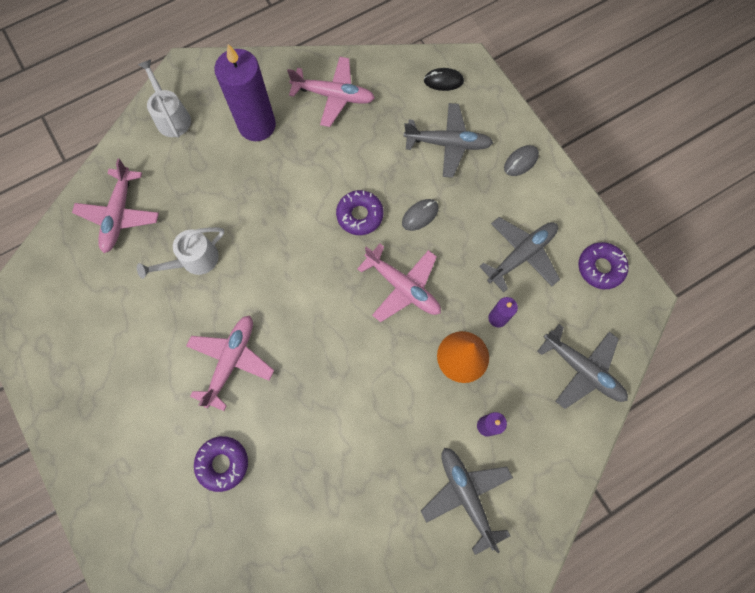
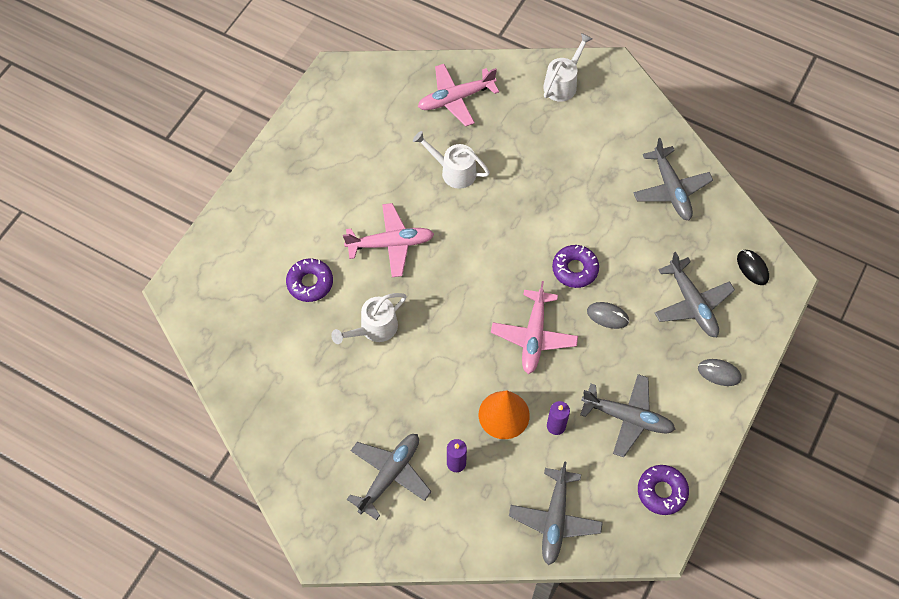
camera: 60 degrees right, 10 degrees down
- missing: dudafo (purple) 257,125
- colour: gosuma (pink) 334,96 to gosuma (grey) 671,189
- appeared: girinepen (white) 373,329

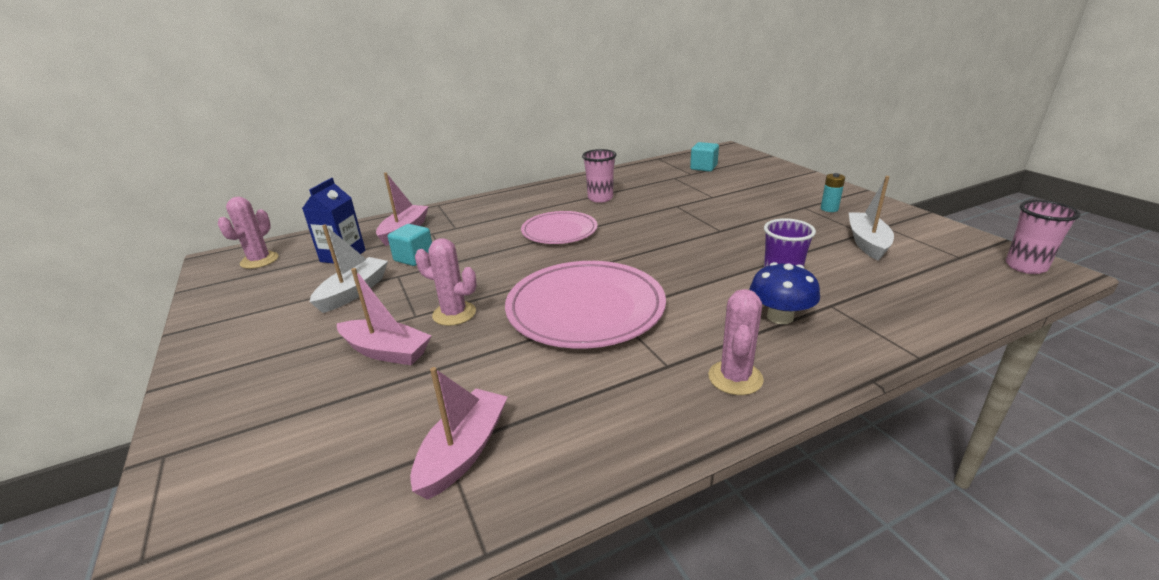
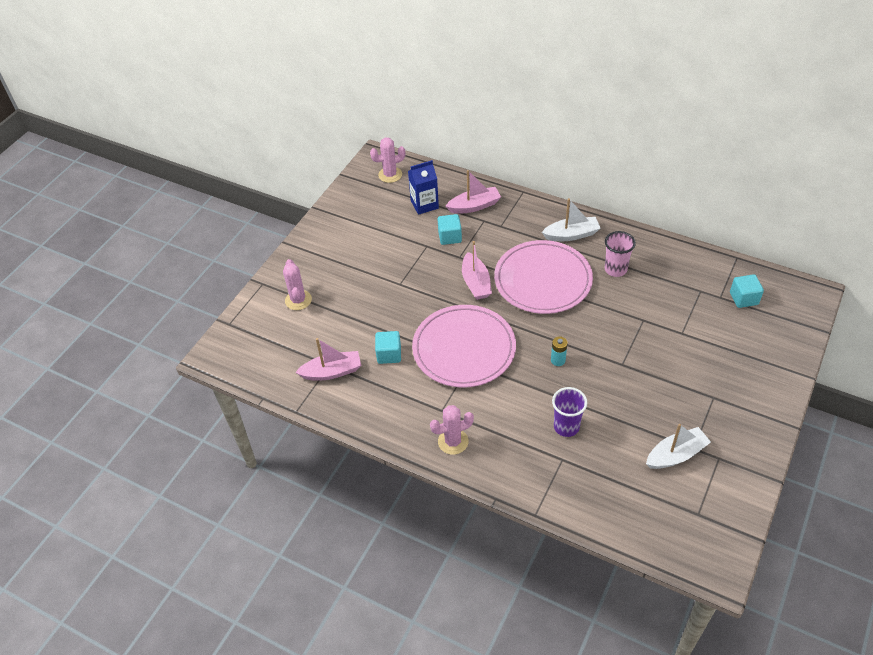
camera: 55 degrees right, 20 degrees up
- relocated: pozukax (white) 354,292 to 571,235
- relocated: pozukax (pink) 386,351 to 476,283
- relocated: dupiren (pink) 454,314 to 298,300
- size: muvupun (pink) 559,231 = 543,280 x1.61
- missing: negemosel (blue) 780,317
- relocated: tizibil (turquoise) 829,209 to 558,360
- missing: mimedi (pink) 1025,266
- appeared: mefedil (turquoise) 389,354

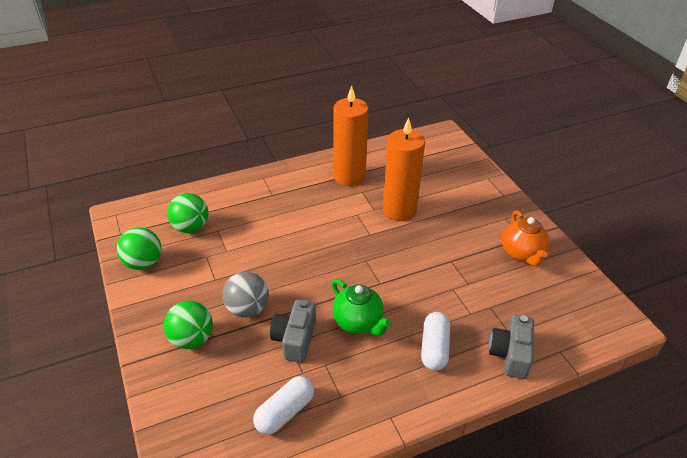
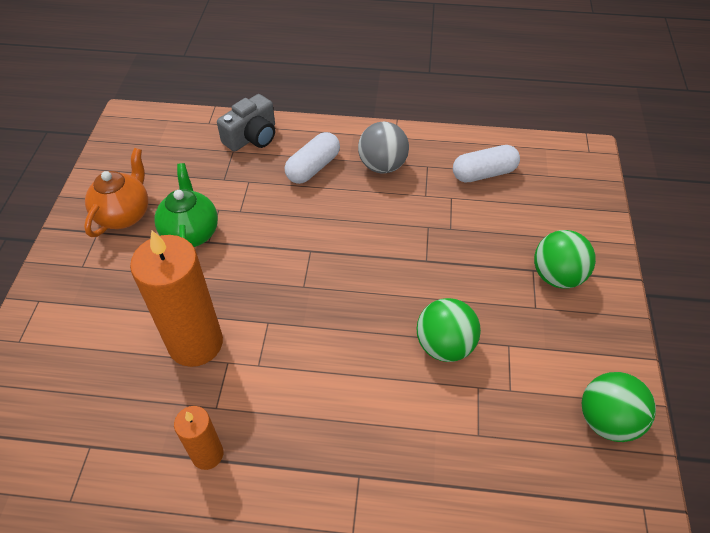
camera: 150 degrees left, 10 degrees up
- relocated: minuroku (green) 191,227 to 444,345
- relocated: minuroku (grey) 247,309 to 382,166
- missing: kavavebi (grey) 295,339
- relocated: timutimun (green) 358,322 to 191,233
- size: dudafo (orange) 349,176 = 207,454 x0.52

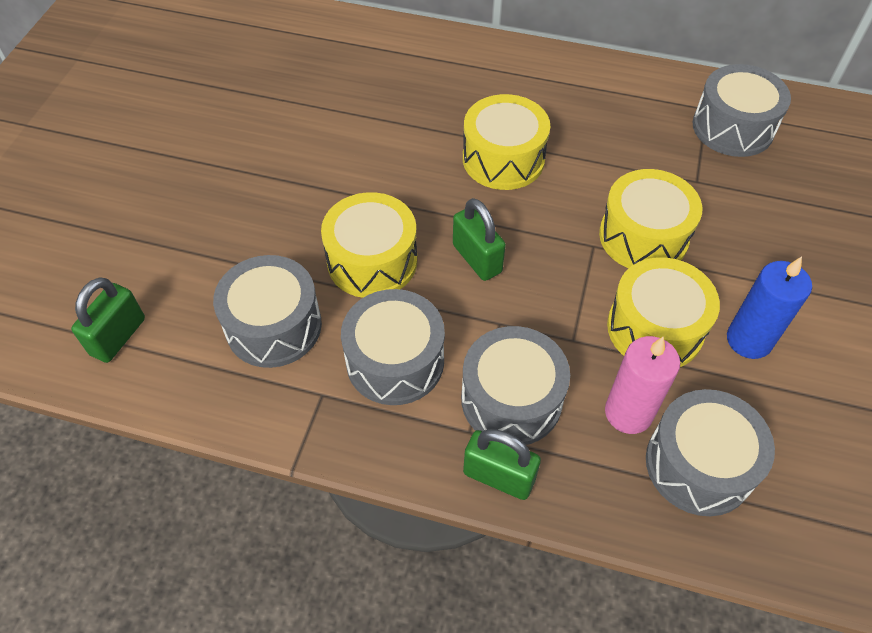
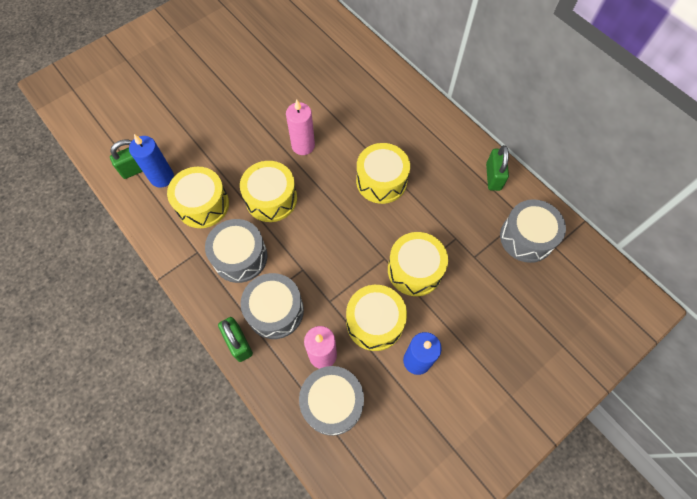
camera: 35 degrees right, 10 degrees up
- colour: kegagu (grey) 274,326 to kegagu (yellow) 203,204
- relocated: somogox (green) 477,258 to 493,177
- appeared: dudafo (blue) 162,177
- appeared: dudafo (pink) 303,146

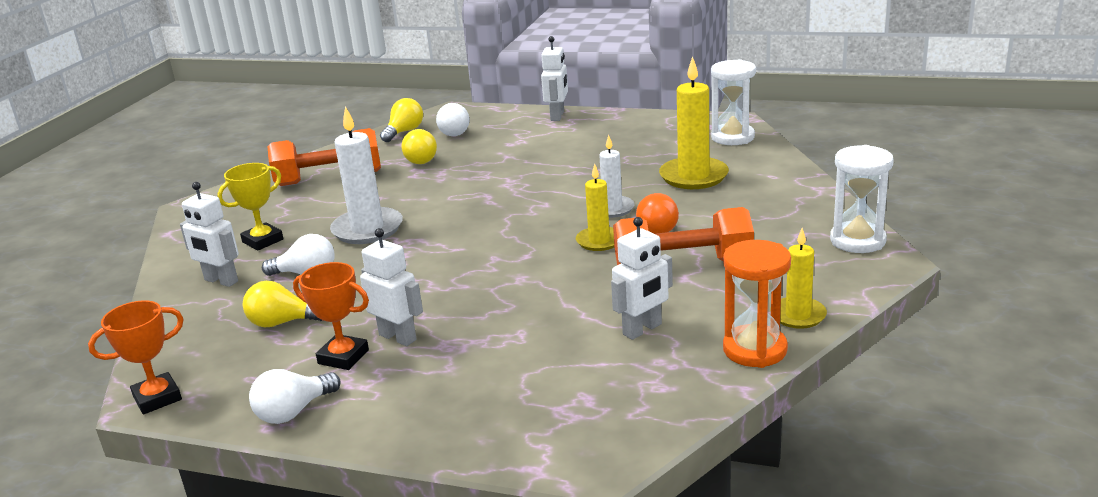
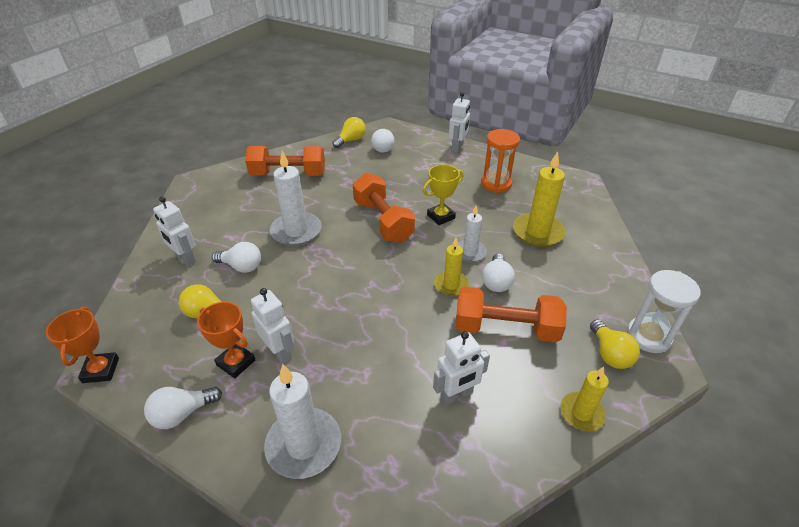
camera: 10 degrees right, 15 degrees up
- spun: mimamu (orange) 157,398 = 101,370 75 degrees counterclockwise
- relocated: mimamu (yellow) 263,241 to 441,216
- relocated: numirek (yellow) 418,160 to 609,354
- colour: numirek (orange) 656,228 to numirek (white) 496,281
- missing: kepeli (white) 732,137
- relocated: kepeli (orange) 754,349 to 496,184
- appeared: dudafo (white) 304,445
- appeared: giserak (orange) 383,221

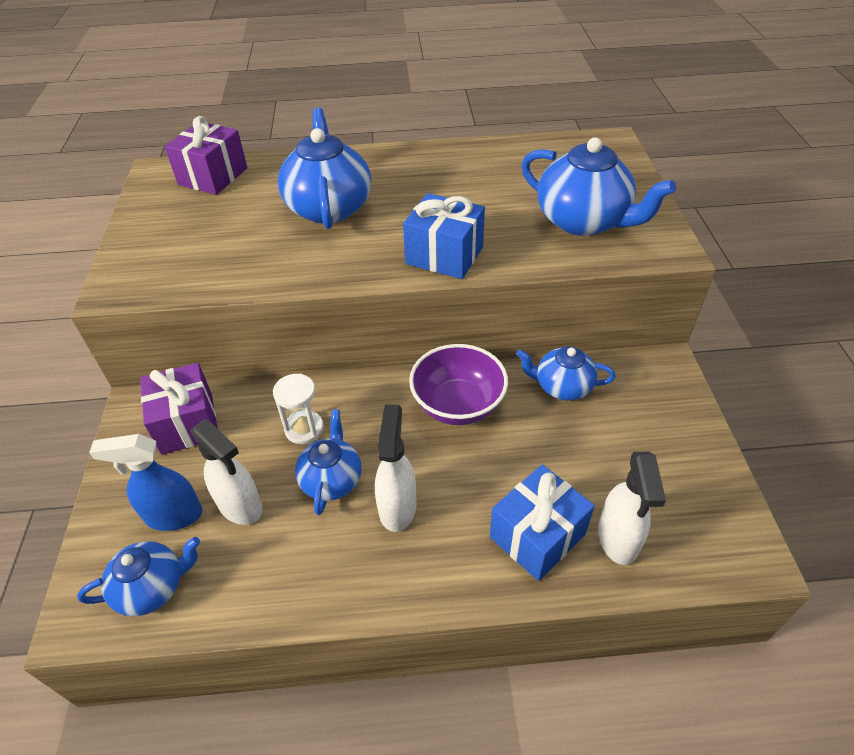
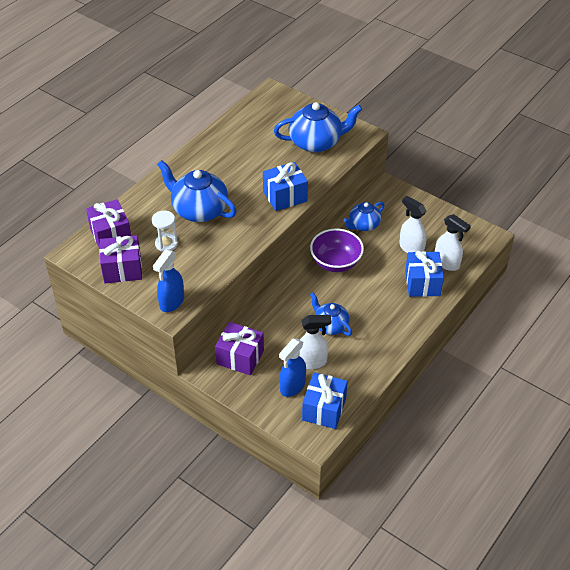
camera: 50 degrees left, 0 degrees up
- exchanged: timutimun (blue) 152,587 to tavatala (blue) 324,409
- relocated: kepeli (white) 304,429 to 166,244
- relocated: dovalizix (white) 397,507 to 411,248
- appeared: tavatala (purple) 122,269
- appeared: dovalizix (blue) 171,302

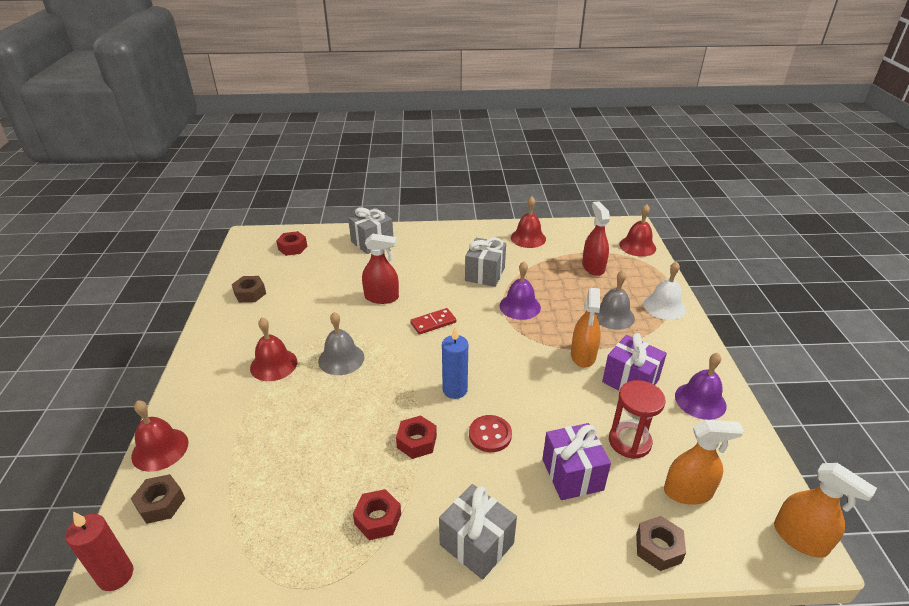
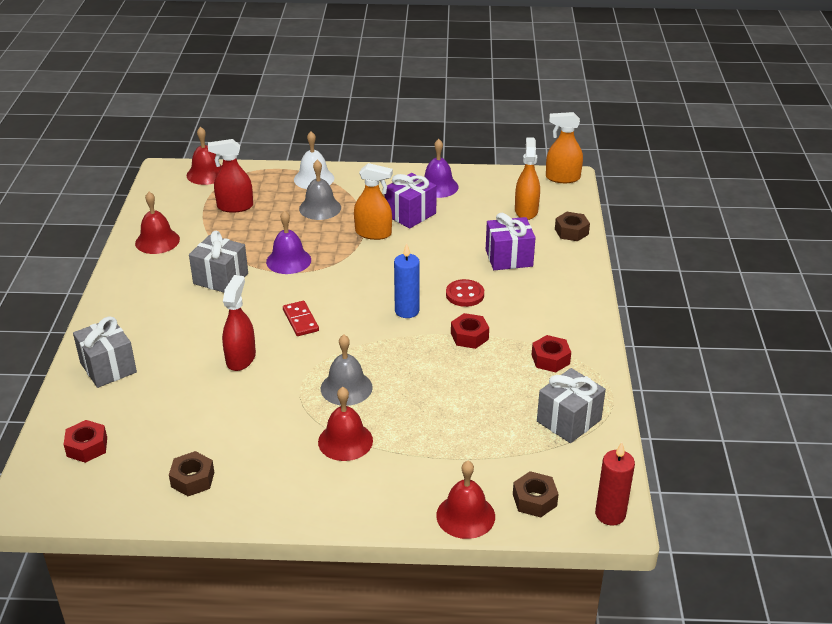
camera: 85 degrees left, 0 degrees up
- relocated: tavatala (grey) 476,544 to 568,420
- missing: kepeli (red) 629,442
- spun: dovalizix (orange) 800,538 = 562,178 135 degrees counterclockwise

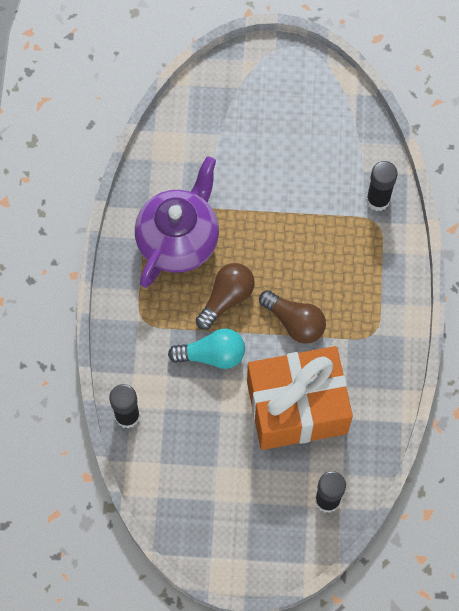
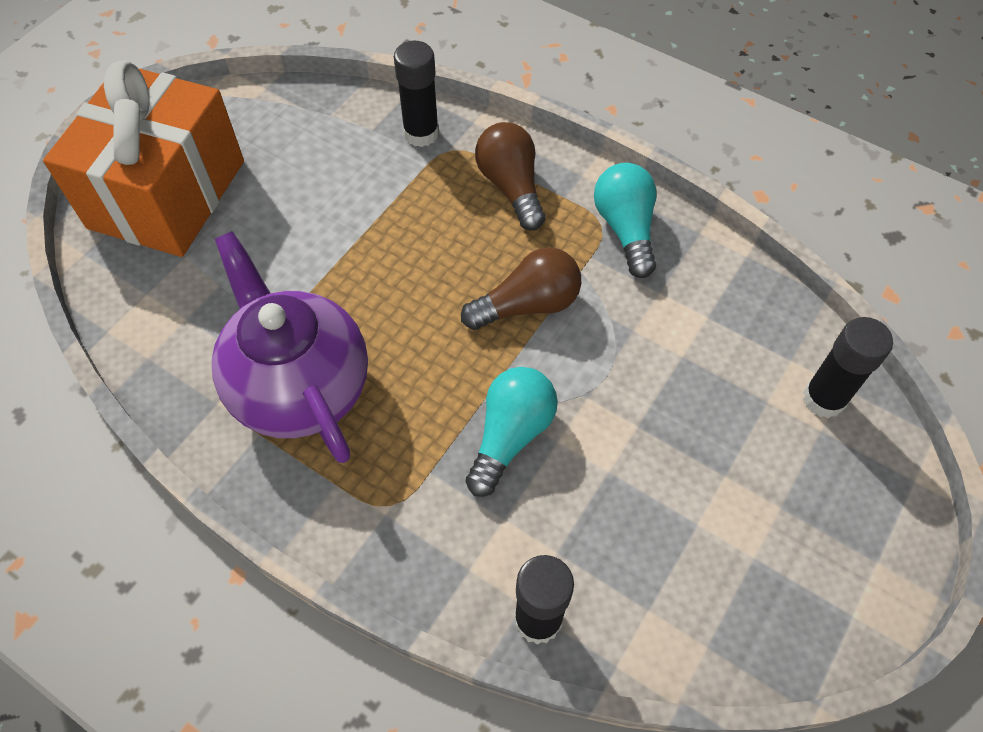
camera: 60 degrees left, 10 degrees down
- relocated: numirek (brown) 226,298 to 511,187
- relocated: tavatala (orange) 297,407 to 167,194
- appeared: numirek (turquoise) 625,229

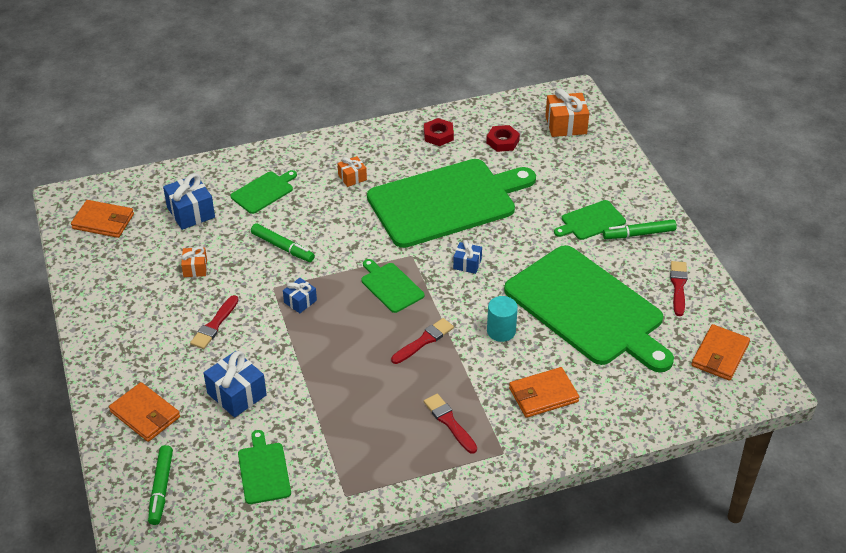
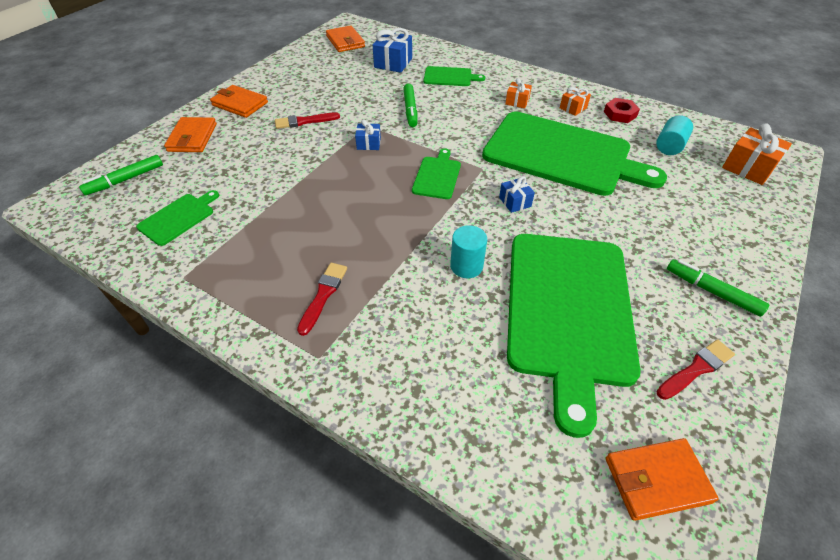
camera: 50 degrees right, 5 degrees up
- relocated: tavatala (orange) 195,268 to 573,108
- missing: tavatala (blue) 237,394
- missing: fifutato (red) 424,341
- exchanged: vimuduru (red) 502,141 to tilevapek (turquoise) 669,146
- relocated: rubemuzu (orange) 543,395 to 240,104
- missing: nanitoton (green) 591,221

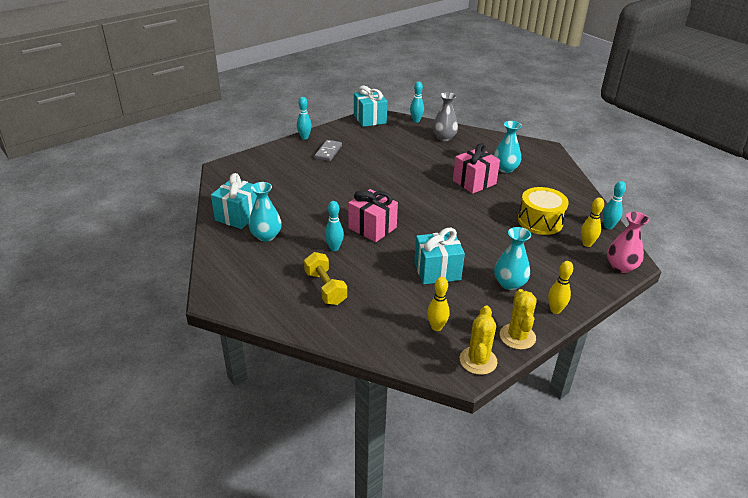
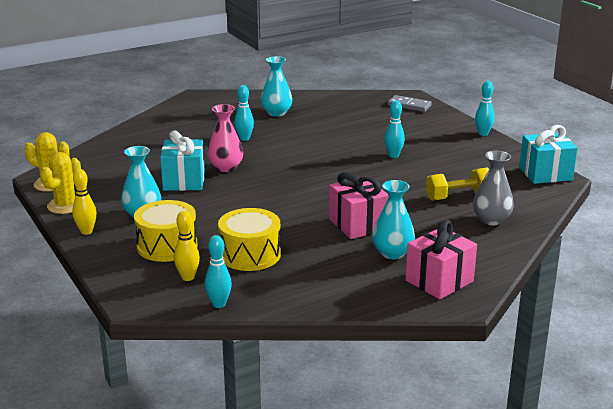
camera: 100 degrees right, 10 degrees down
- missing: tavatala (turquoise) 238,216
- relocated: giserak (yellow) 325,288 to 458,196
- relocated: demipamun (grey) 328,152 to 409,105
- relocated: tavatala (pink) 372,228 to 439,281
- relocated: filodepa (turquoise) 416,120 to 393,155
- missing: filodepa (yellow) 436,327
- spun: dupiren (yellow) 517,336 = 65,205 75 degrees counterclockwise
- relocated: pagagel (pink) 621,267 to 225,167
- appeared: kegagu (yellow) 167,246

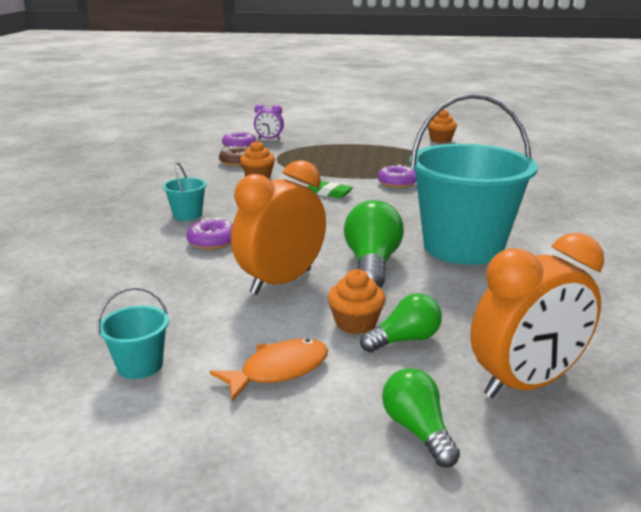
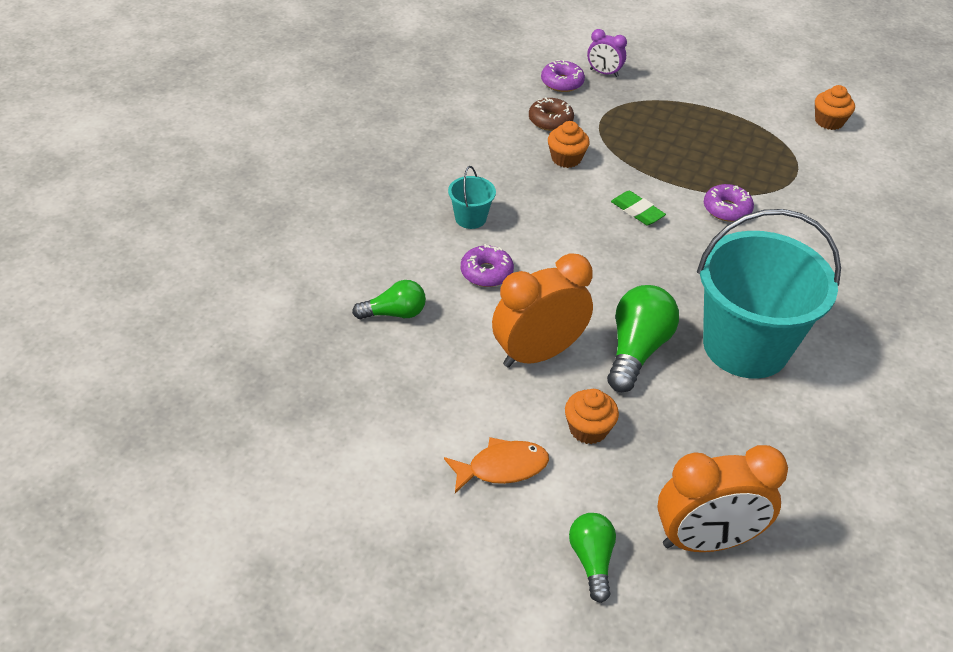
camera: 15 degrees right, 20 degrees up
- missing: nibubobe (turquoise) 140,365
- relocated: numirek (green) 404,339 to 394,313

